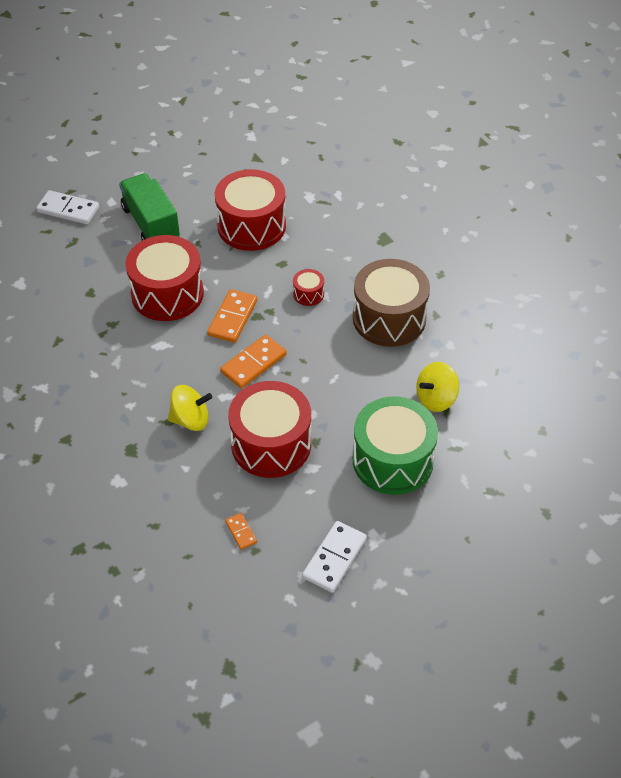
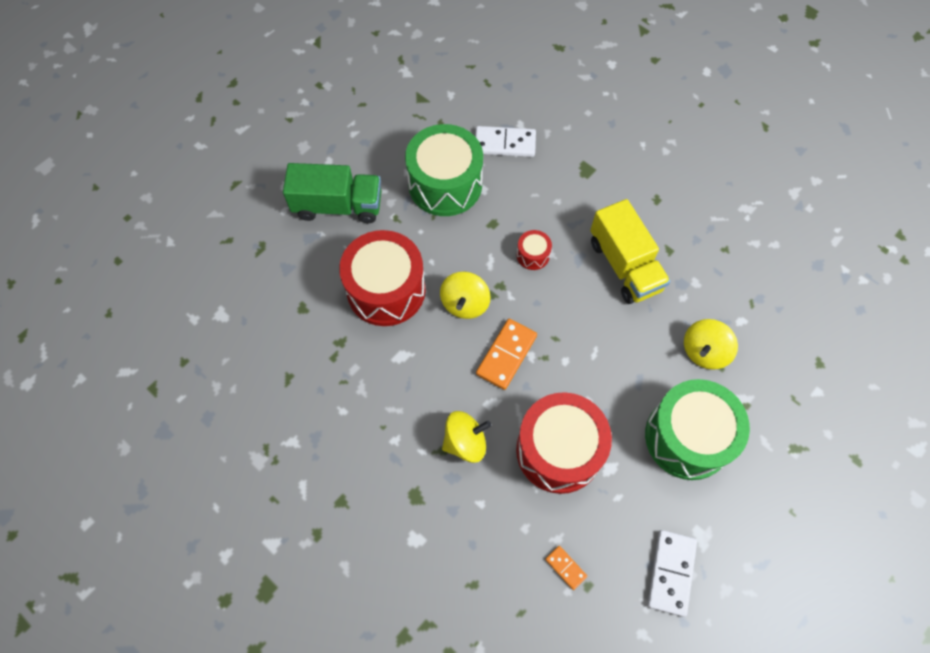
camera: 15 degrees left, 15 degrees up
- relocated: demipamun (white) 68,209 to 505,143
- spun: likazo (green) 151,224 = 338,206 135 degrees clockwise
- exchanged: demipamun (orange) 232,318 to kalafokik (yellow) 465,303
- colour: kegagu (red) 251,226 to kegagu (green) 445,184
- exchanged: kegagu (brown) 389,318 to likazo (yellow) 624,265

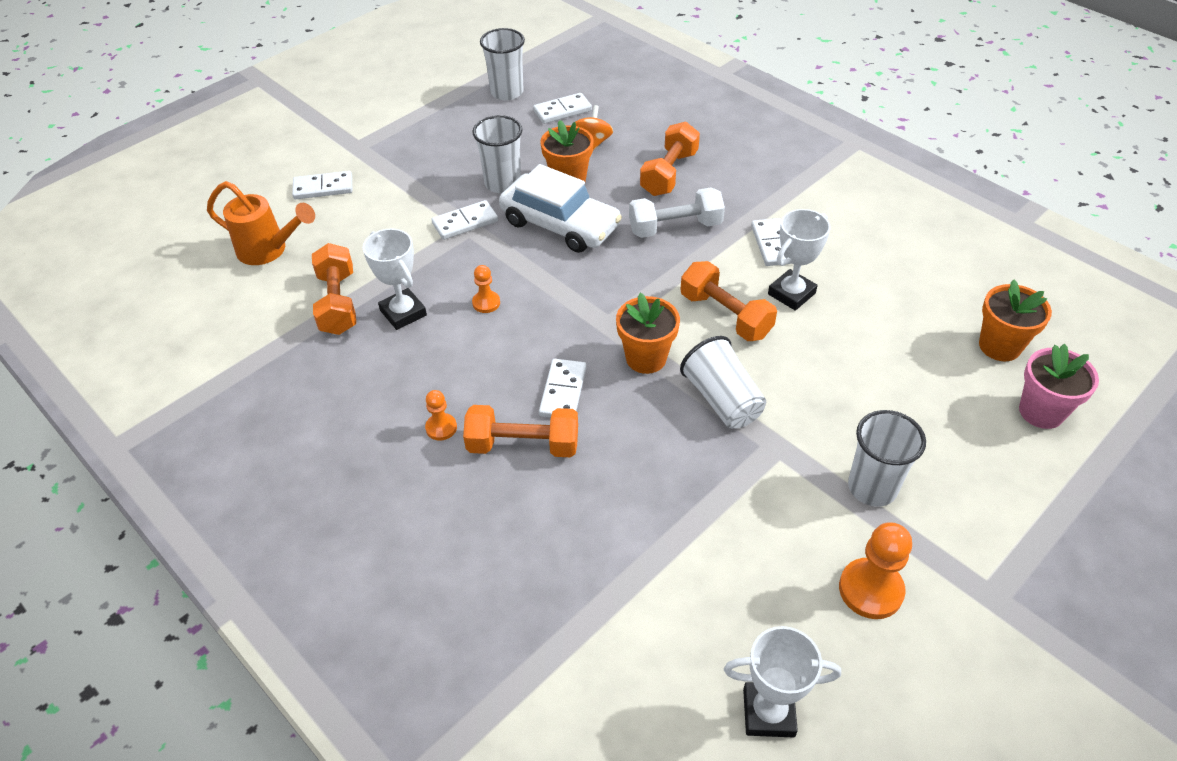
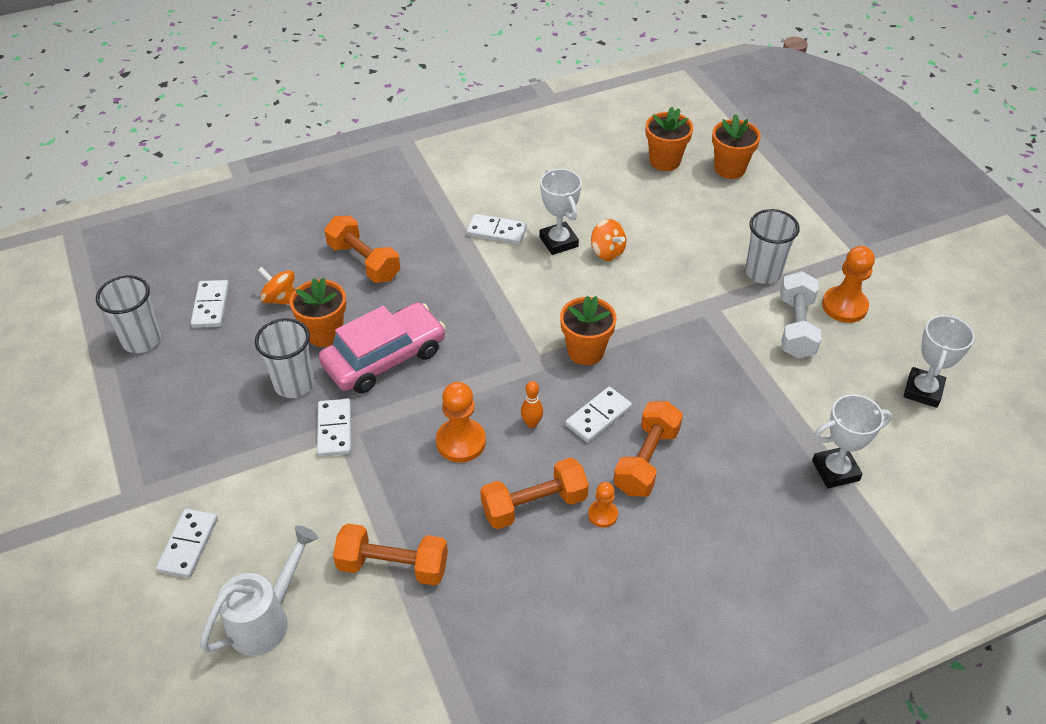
camera: 70 degrees left, 0 degrees up
- colour: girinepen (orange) 269,250 to girinepen (white) 267,618
- relocated: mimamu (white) 403,313 to 835,470
- size: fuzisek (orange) 486,303 = 461,442 x1.77
- colour: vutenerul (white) 560,224 to vutenerul (pink) 384,358
- spun: demipamun (white) 563,391 = 598,416 75 degrees counterclockwise
- relocated: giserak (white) 675,227 to 796,327
- relocated: giserak (orange) 725,315 to 534,505
- missing: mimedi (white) 722,400
- colour: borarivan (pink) 1041,411 to borarivan (orange) 729,169
- appeared: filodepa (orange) 531,423
- appeared: kalafokik (orange) 607,252

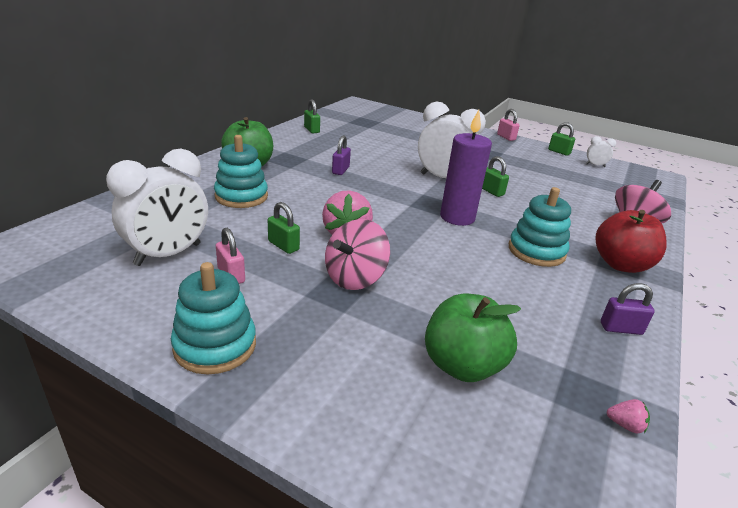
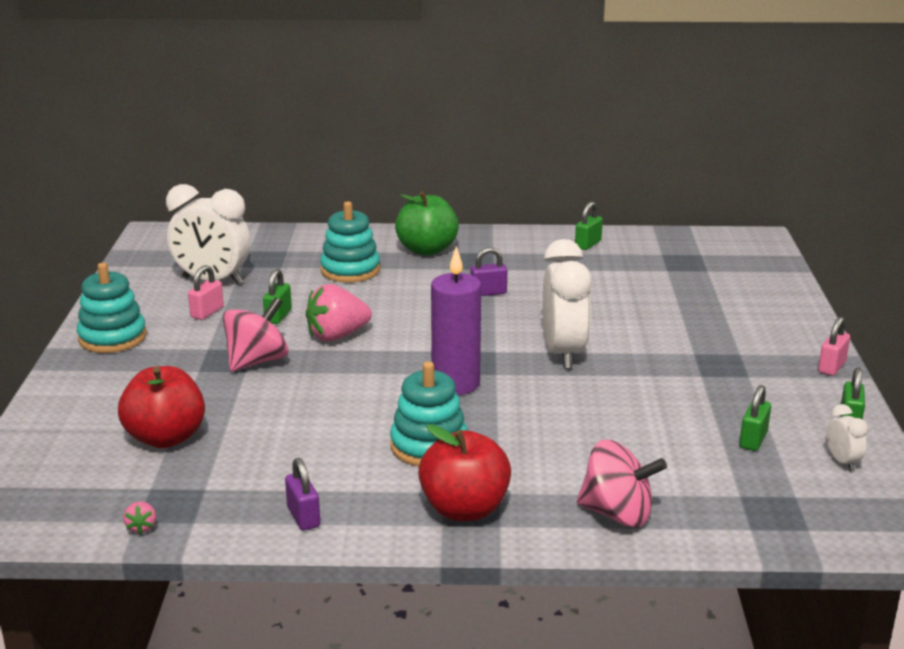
camera: 65 degrees right, 5 degrees down
- spun: kalafokik (pink) 355,278 = 257,361 120 degrees clockwise
- colour: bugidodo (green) 462,365 to bugidodo (red) 166,438
- relocated: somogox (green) 491,191 to 753,440

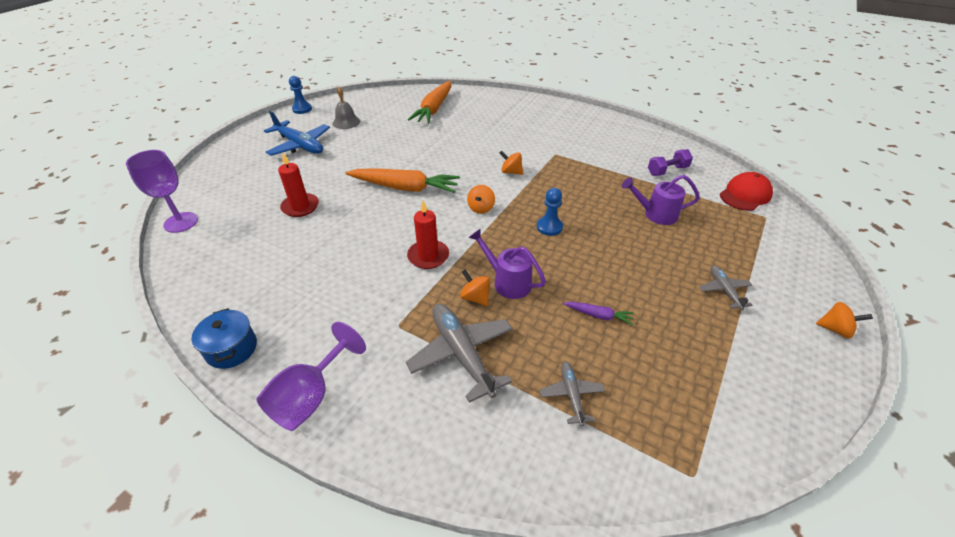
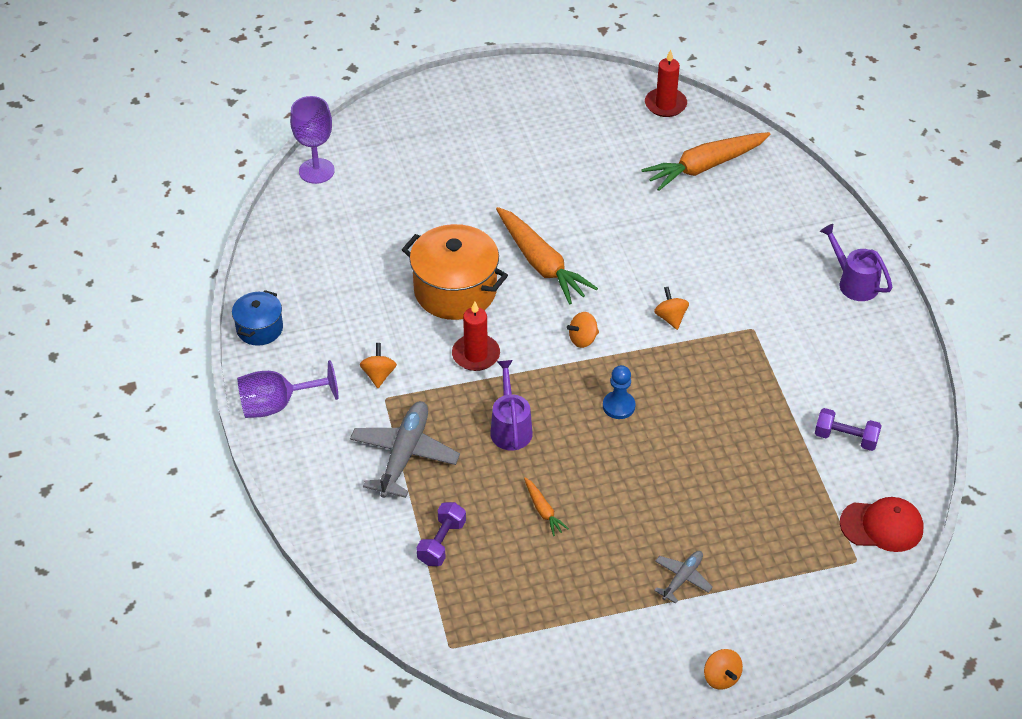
camera: 45 degrees right, 5 degrees up
- missing: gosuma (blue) 299,145
- relocated: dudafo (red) 300,207 to 665,104
- missing: fuzisek (blue) 302,109
- missing: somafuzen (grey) 346,122
- relocated: kalafokik (orange) 475,297 to 379,375
- exchanged: gosuma (grey) 571,395 to giserak (purple) 442,542
- colour: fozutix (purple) 598,315 to fozutix (orange) 543,510
- relocated: girinepen (purple) 655,214 to 853,282
- appeared: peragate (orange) 455,290

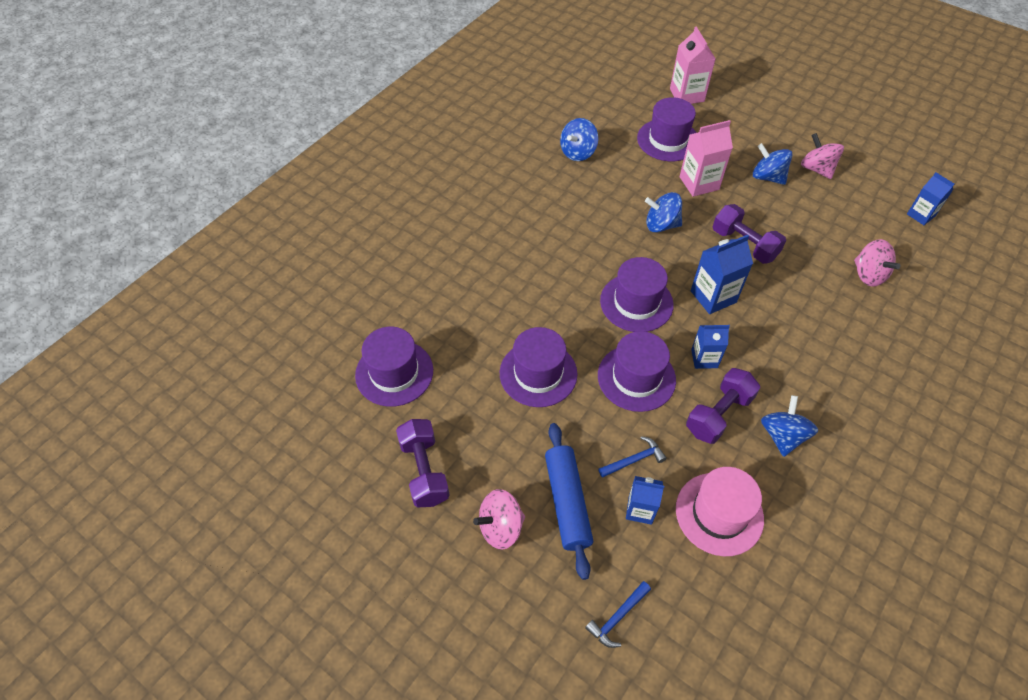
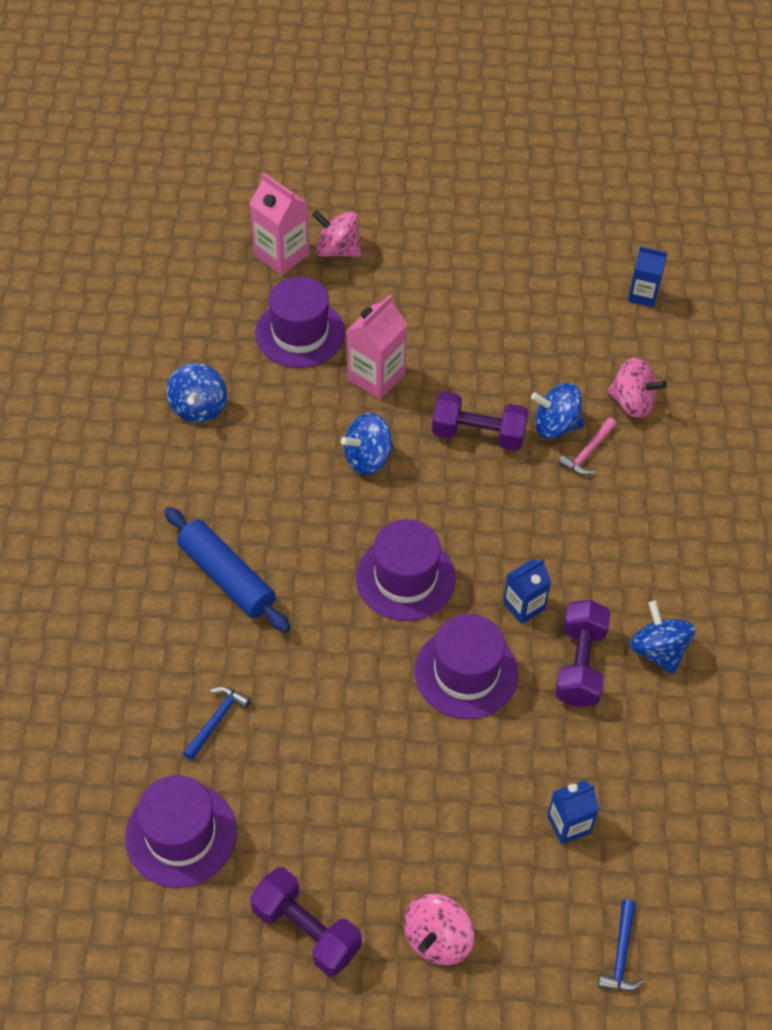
camera: 35 degrees left, 0 degrees up
- missing: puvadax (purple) 538,373
- relocated: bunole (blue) 567,502 to 227,577
- relocated: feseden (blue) 634,460 to 216,720
- missing: puvadax (pink) 719,513
- missing: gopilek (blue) 713,296
- relocated: kalafokik (blue) 767,177 to 555,425
- relocated: kalafokik (pink) 816,169 to 337,250
- appeared: feseden (pink) 588,452

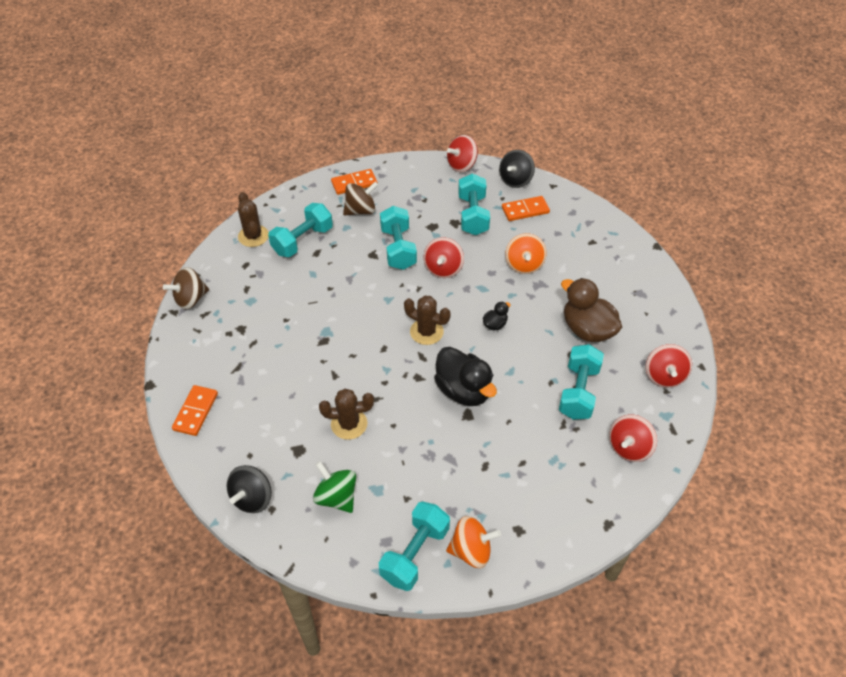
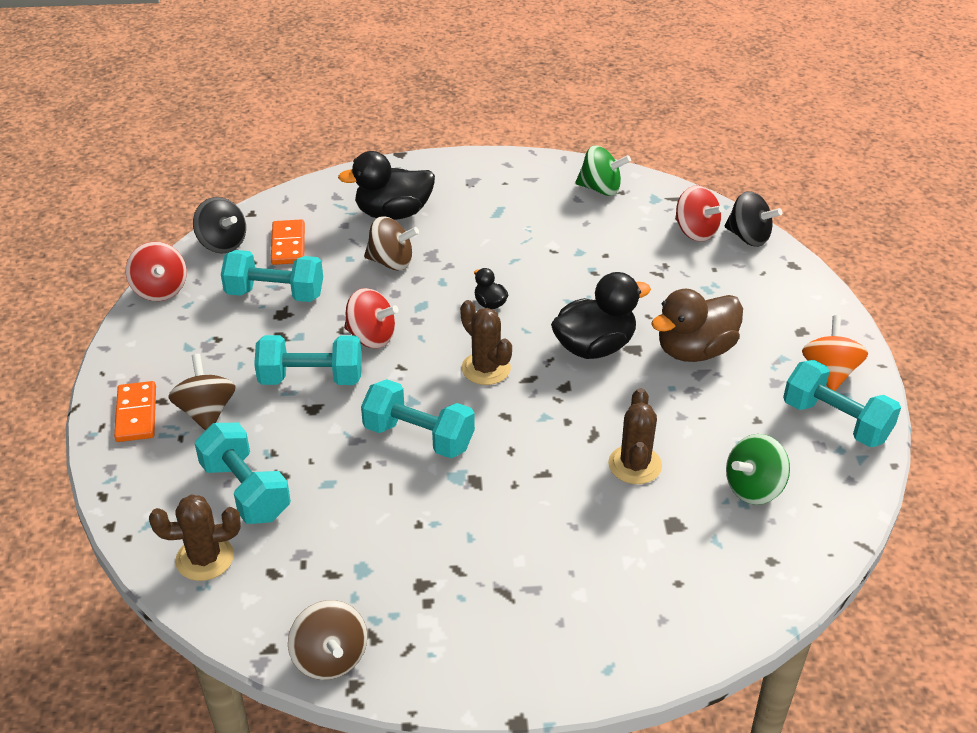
camera: 80 degrees left, 10 degrees down
- missing: demipamun (orange) 196,412
- relocated: kalafokik (black) 252,498 to 748,237
- spun: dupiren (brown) 426,332 = 486,368 75 degrees counterclockwise
- colour: kalafokik (orange) 524,264 to kalafokik (brown) 391,262
- relocated: giserak (turquoise) 578,392 to 418,437
- relocated: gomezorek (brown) 587,329 to 695,350
- colour: kalafokik (red) 664,376 to kalafokik (green) 600,189
- appeared: gomezorek (black) 393,213

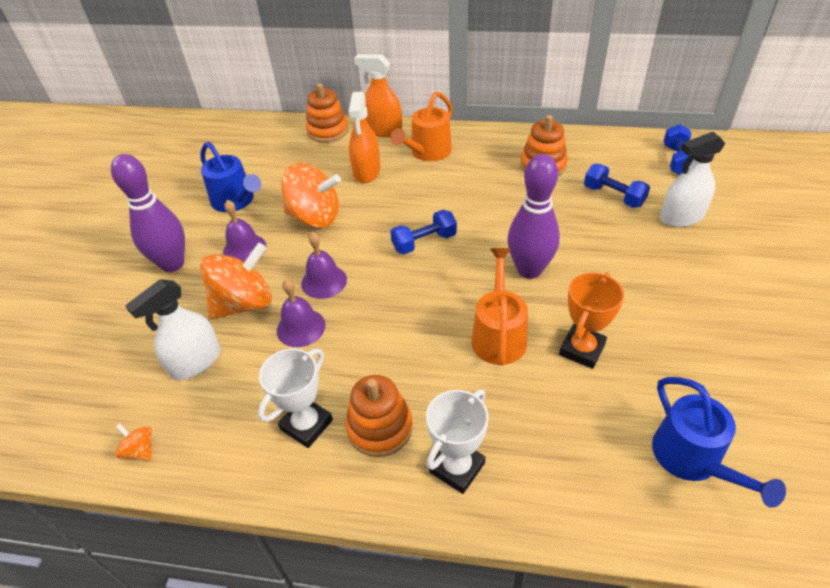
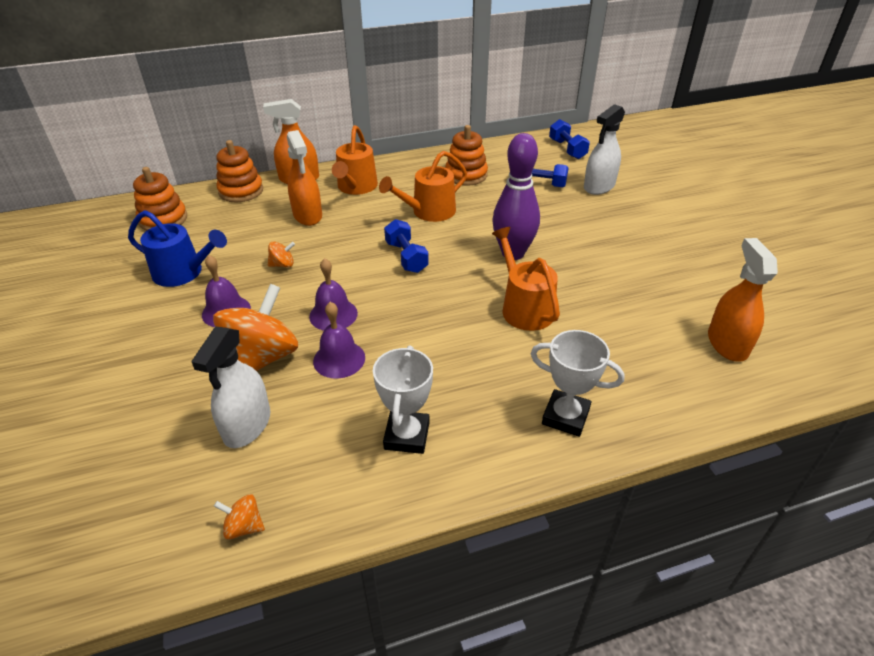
camera: 30 degrees left, 5 degrees down
- missing: filodepa (purple) 172,264
- size: kalafokik (orange) 315,217 = 282,264 x0.43
- relocated: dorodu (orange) 380,427 to 163,219
- spun: giserak (blue) 424,242 = 406,257 60 degrees counterclockwise
- spun: mimamu (white) 457,467 = 565,416 75 degrees counterclockwise
- missing: mimamu (orange) 582,349
- exchanged: girinepen (blue) 692,459 to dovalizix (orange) 727,343
- appeared: girinepen (orange) 429,212

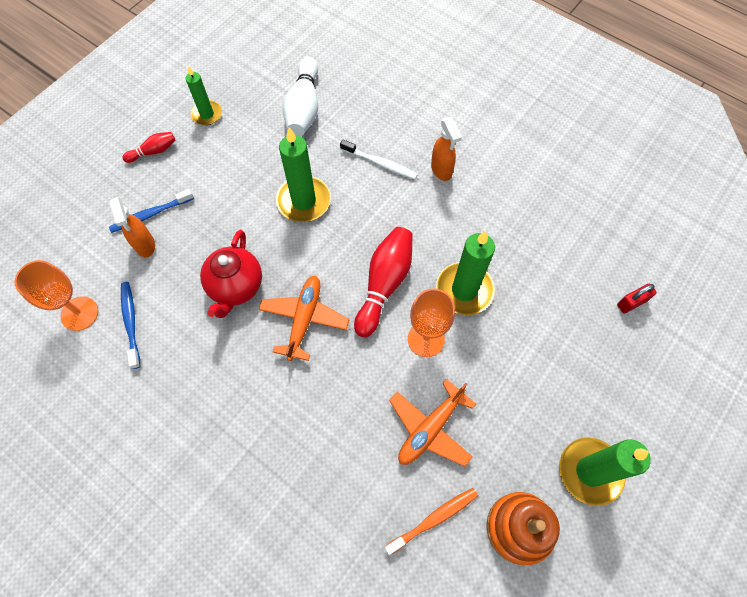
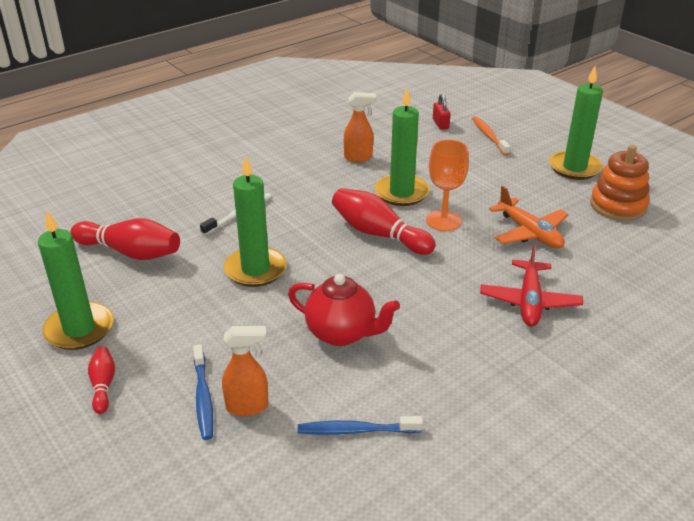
camera: 75 degrees left, 30 degrees down
- missing: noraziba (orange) 79,313
- size: dudafo (green) 207,114 = 79,329 x1.63
- missing: gosuma (orange) 304,319
- colour: filodepa (white) 304,108 to filodepa (red) 130,252
- relocated: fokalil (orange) 433,519 to 489,136
- relocated: dovalizix (orange) 441,170 to 358,158
- appeared: gosuma (red) 529,301

